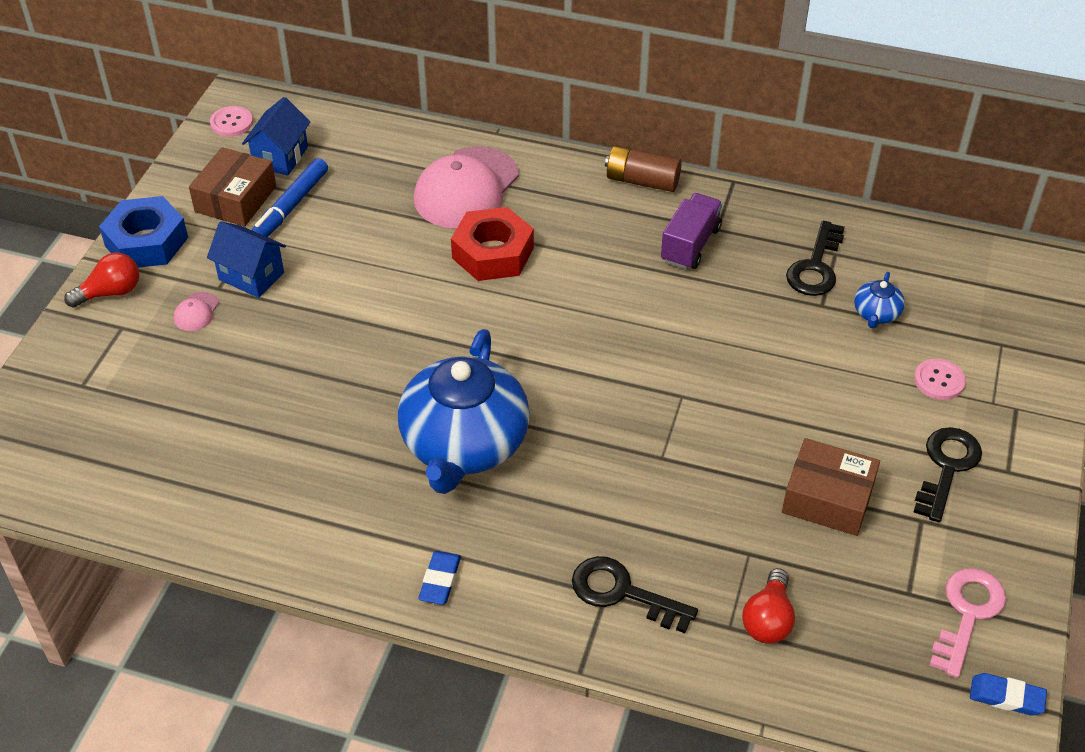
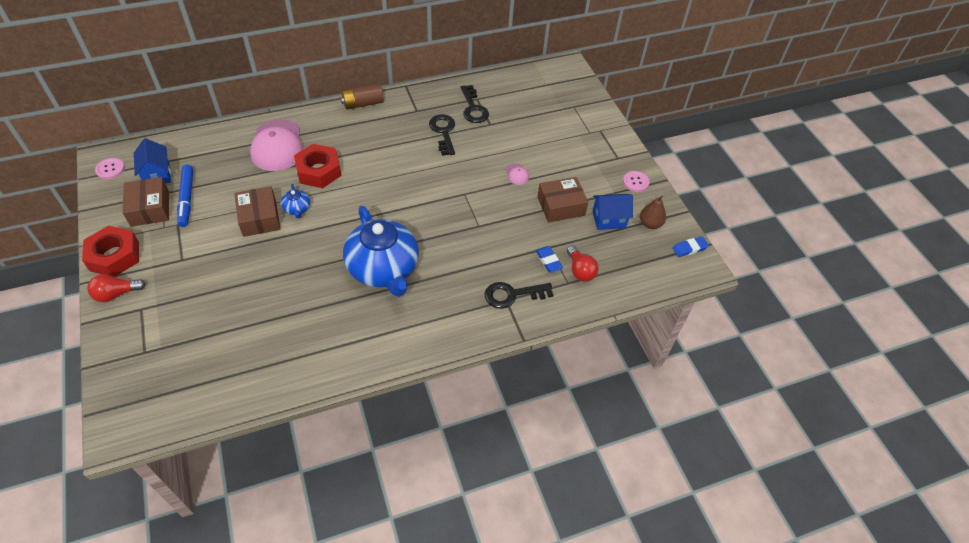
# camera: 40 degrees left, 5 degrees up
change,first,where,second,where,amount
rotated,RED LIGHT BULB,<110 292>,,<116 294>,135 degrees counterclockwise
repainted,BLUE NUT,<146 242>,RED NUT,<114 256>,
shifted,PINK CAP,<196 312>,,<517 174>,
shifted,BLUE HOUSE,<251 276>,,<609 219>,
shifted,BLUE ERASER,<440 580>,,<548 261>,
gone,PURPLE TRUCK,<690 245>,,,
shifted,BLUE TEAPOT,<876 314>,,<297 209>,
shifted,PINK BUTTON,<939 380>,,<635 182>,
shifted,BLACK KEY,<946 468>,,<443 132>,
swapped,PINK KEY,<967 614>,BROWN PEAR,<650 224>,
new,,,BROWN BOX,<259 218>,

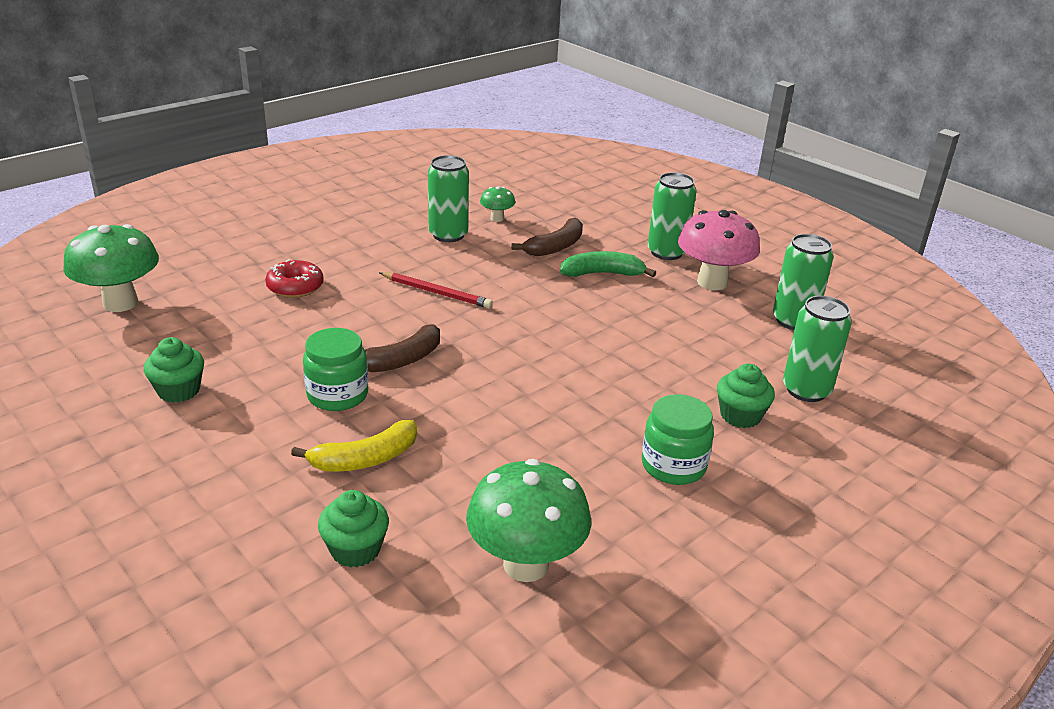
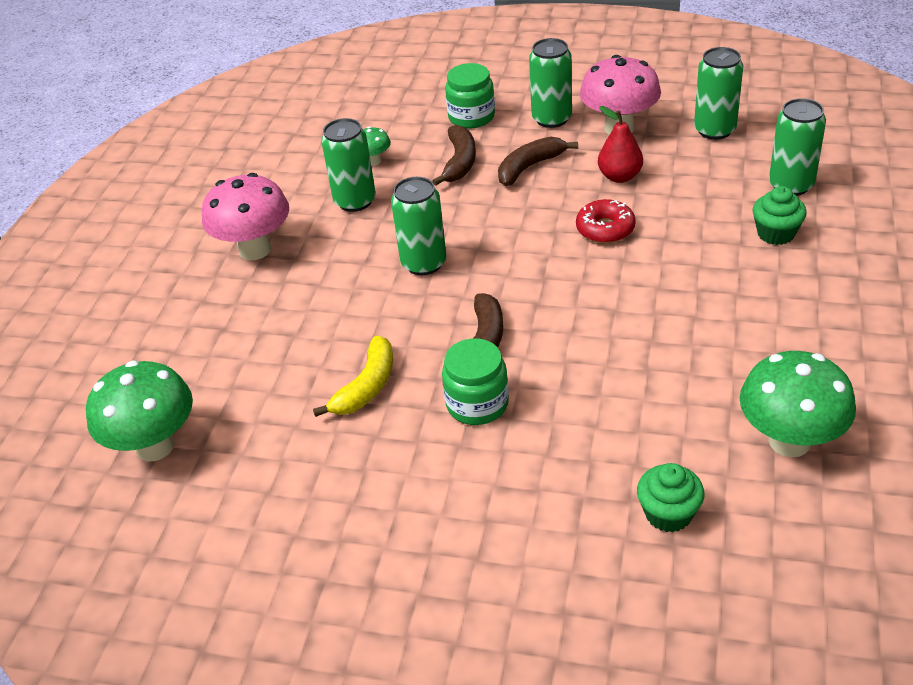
# camera: 30 degrees left, 10 degrees up
change,first,where,second,where,amount
gone,GREEN CUPCAKE,<179 390>,,,
shifted,RED DONUT,<295 287>,,<605 229>,
shifted,YELLOW BANANA,<365 459>,,<366 386>,
swapped,RED PENCIL,<436 293>,GREEN CAN,<424 263>,
repainted,GREEN BANANA,<602 274>,BROWN BANANA,<529 167>,
shifted,GREEN JAR,<673 466>,,<471 117>,
new,,,PINK MUSHROOM,<255 249>,
new,,,RED PEAR,<619 176>,

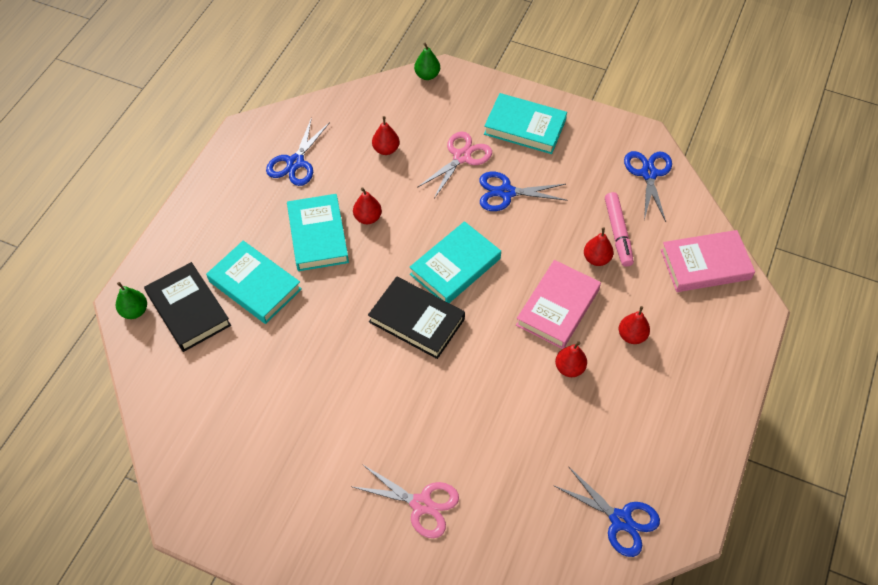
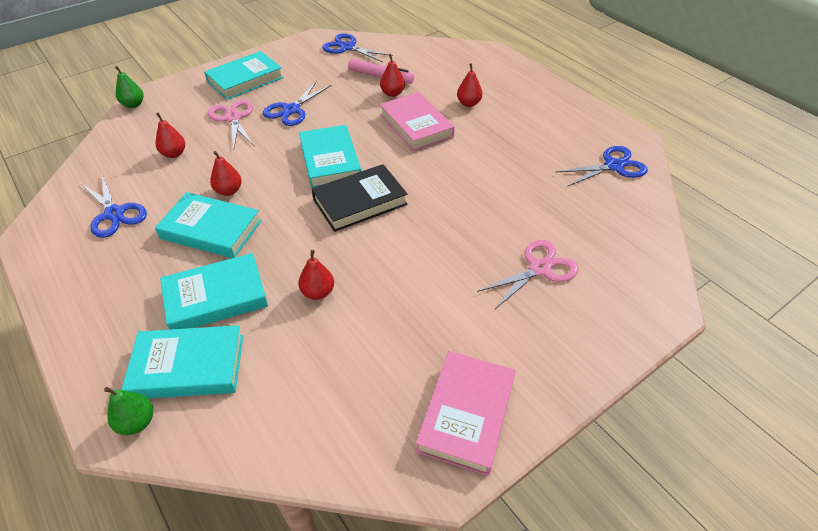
# camera: 60 degrees left, 10 degrees down
change,first,where,second,where,amount
repainted,BLACK BOOK,<188 310>,TURQUOISE BOOK,<188 366>,
shifted,RED PEAR,<569 368>,,<318 292>,
shifted,PINK BOOK,<705 264>,,<466 414>,

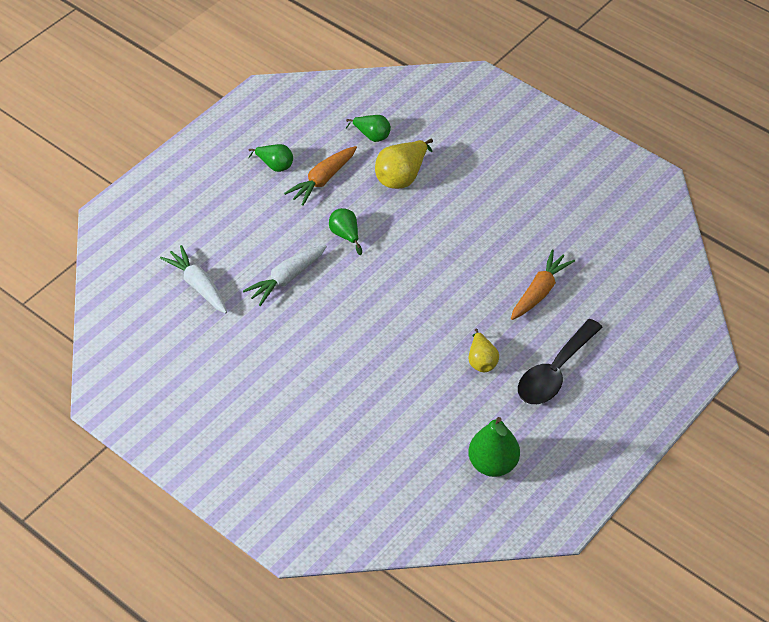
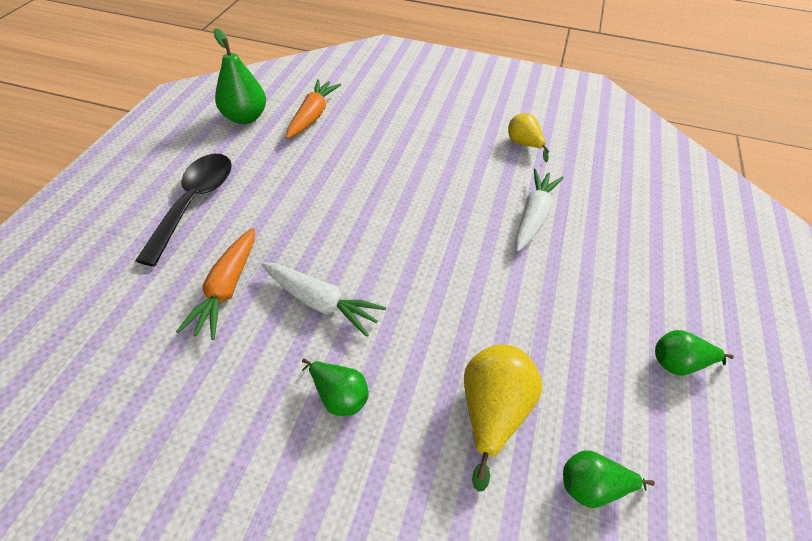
# camera: 155 degrees right, 0 degrees up
change,first,where,second,where,amount
shifted,WHITE CARROT,<198 285>,,<321 302>,
shifted,ORANGE CARROT,<322 180>,,<313 116>,
shifted,GREEN PEAR,<345 235>,,<339 396>,
shifted,YELLOW PEAR,<481 361>,,<524 145>,

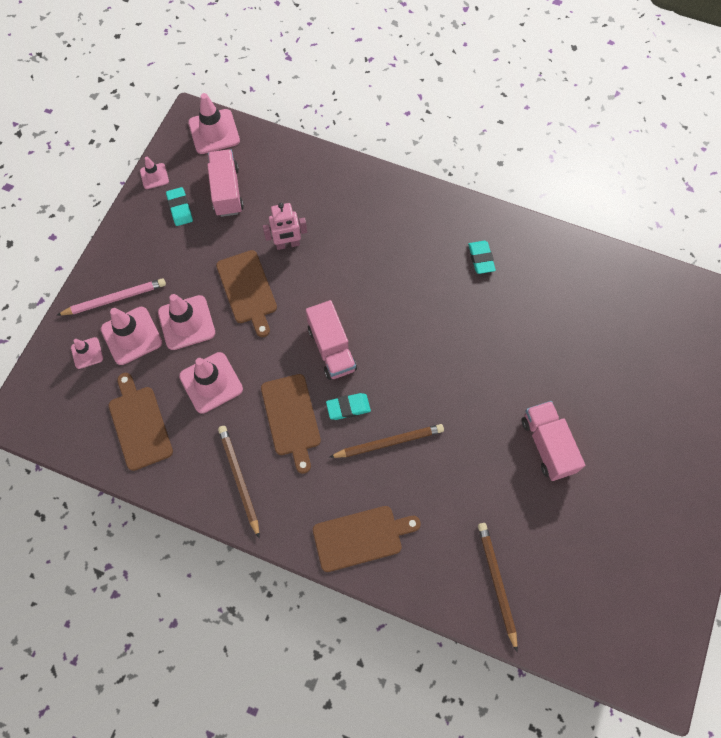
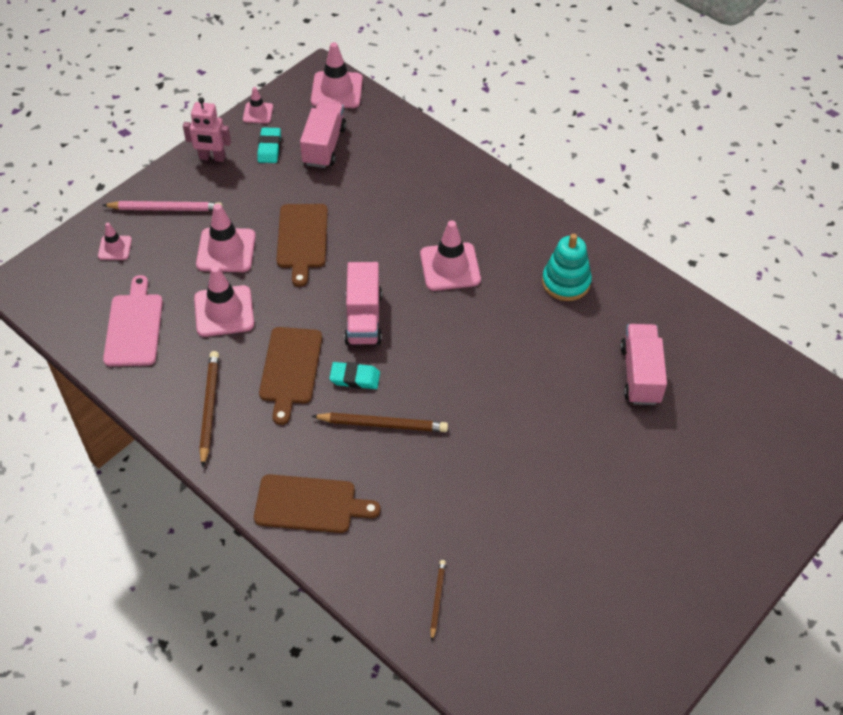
# camera: 20 degrees right, 15 degrees down
change,first,where,second,where,amount
shifted,PINK TRAFFIC CONE,<131 336>,,<450 267>,
repainted,BROWN CUTTING BOARD,<139 424>,PINK CUTTING BOARD,<134 326>,
shifted,PINK ROBOT,<287 244>,,<212 158>,
swapped,TURQUOISE ERASER,<481 258>,TURQUOISE STACKING TOY,<566 282>,
scaled,BROWN PENCIL,<497 583>,,<437 599>,x0.58
shifted,PINK TRUCK,<547 445>,,<640 374>,

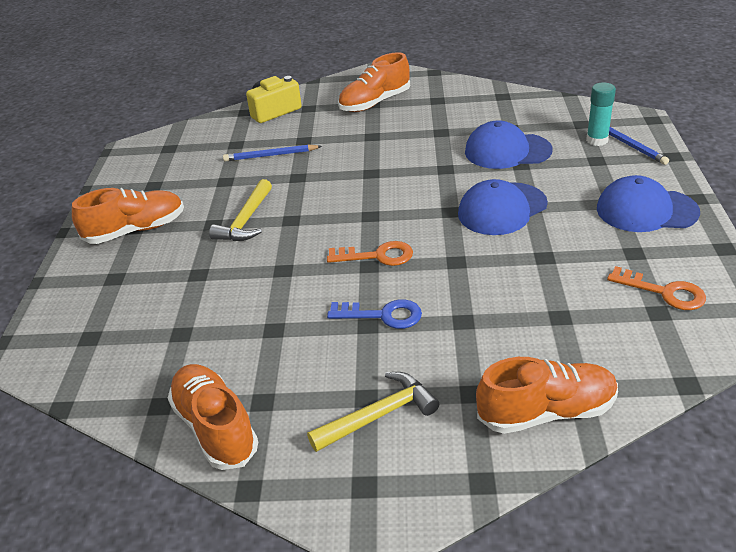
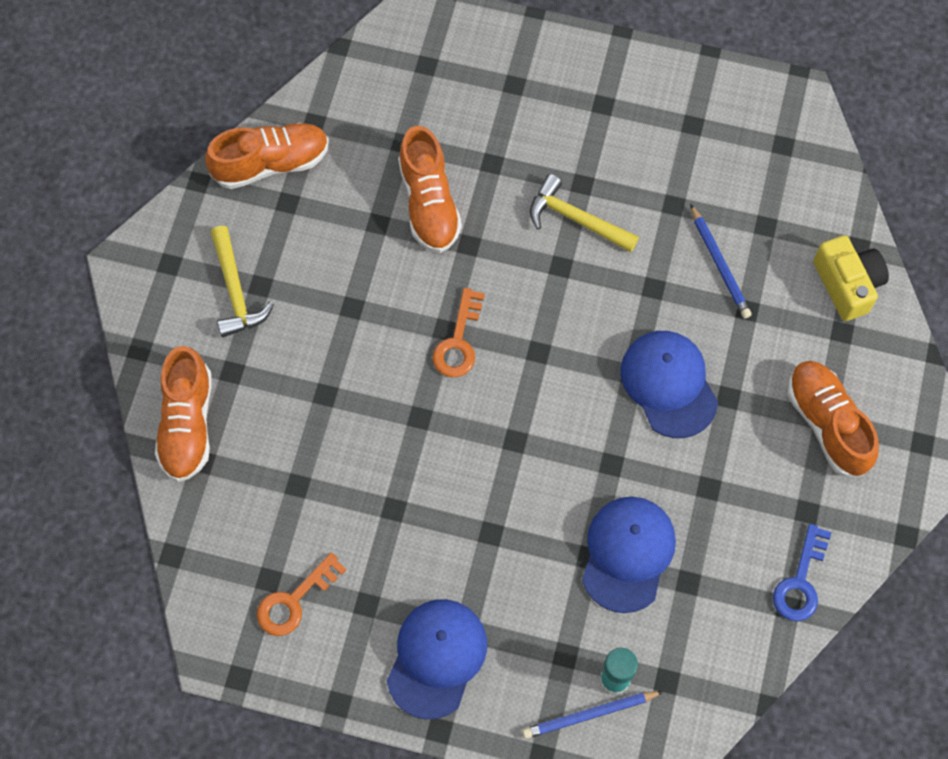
# camera: 100 degrees right, 30 degrees up
change,first,where,second,where,amount
shifted,ORANGE SHOE,<136 230>,,<429 203>,
rotated,BLUE PENCIL,<271 155>,,<719 264>,150 degrees clockwise
shifted,BLUE KEY,<383 315>,,<800 581>,
shifted,BLUE CAP,<502 209>,,<669 384>,

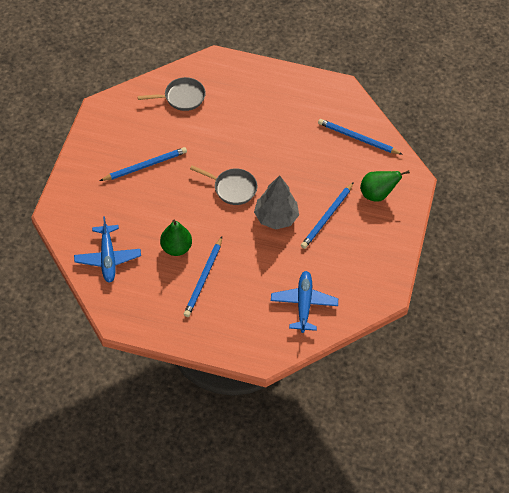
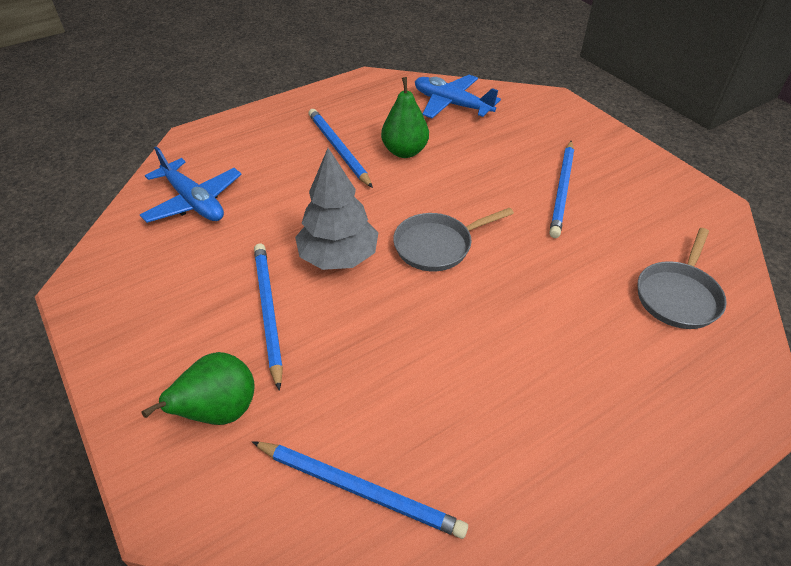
# camera: 135 degrees right, 10 degrees down
change,first,where,second,where,amount
rotated,BLUE PENCIL,<358 138>,,<358 489>,45 degrees clockwise

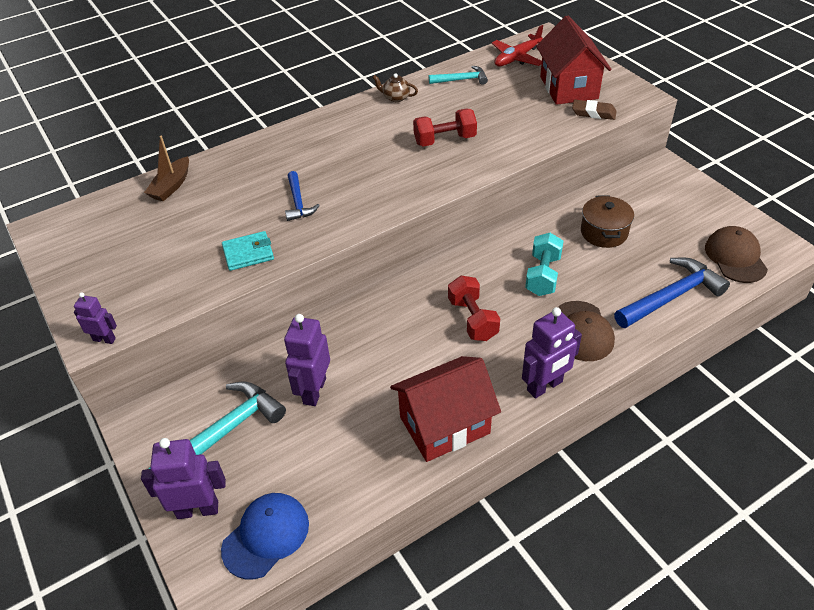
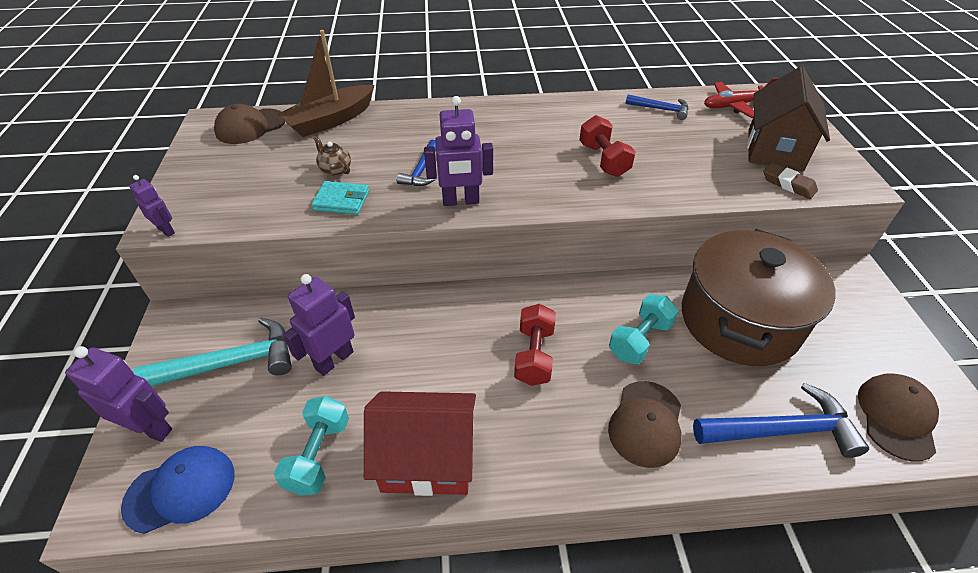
# camera: 25 degrees right, 0 degrees up
change,first,where,second,where,amount
scaled,BROWN BOAT,<171 186>,,<330 120>,x1.62
shifted,BROWN TEAPOT,<396 98>,,<335 169>,
rotated,RED DUMBBELL,<445 140>,,<603 160>,60 degrees clockwise
repainted,TURQUOISE HAMMER,<461 80>,BLUE HAMMER,<660 109>,
shifted,PURPLE ROBOT,<545 386>,,<460 201>,
repainted,RED HOUSE,<568 87>,BROWN HOUSE,<774 150>,
scaled,BROWN POT,<604 232>,,<739 320>,x2.07
new,,,BROWN CAP,<250 126>,
new,,,TURQUOISE DUMBBELL,<318 455>,

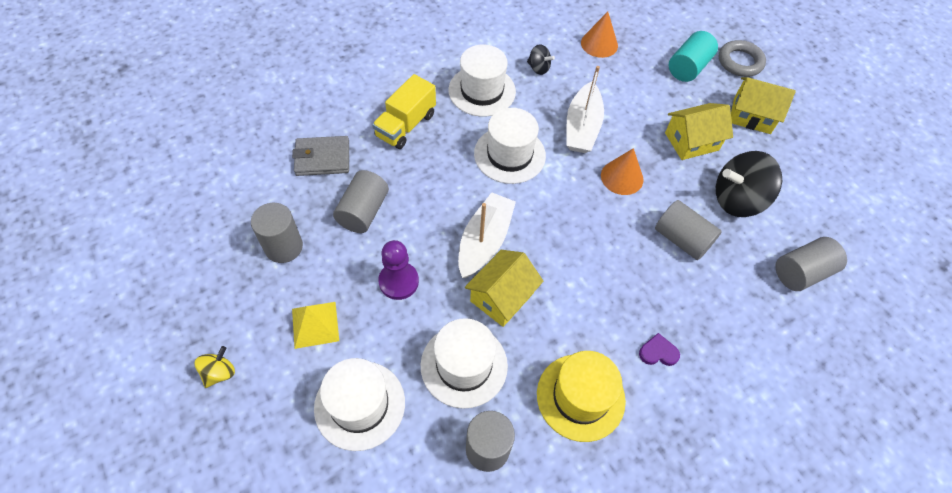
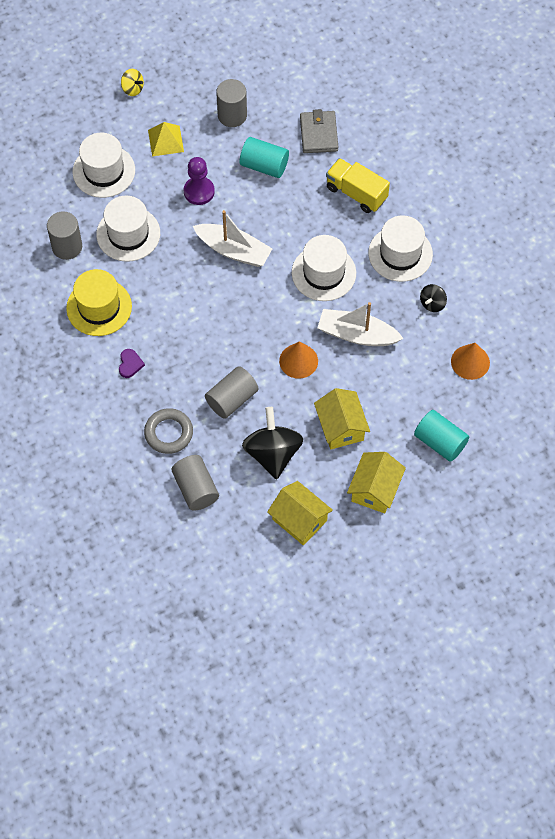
# camera: 95 degrees right, 5 degrees up
change,first,where,second,where,amount
repainted,GREY CYLINDER,<363 211>,TURQUOISE CYLINDER,<264 165>,
shifted,YELLOW HOUSE,<502 297>,,<299 520>,
shifted,GREY RING,<740 62>,,<168 433>,

